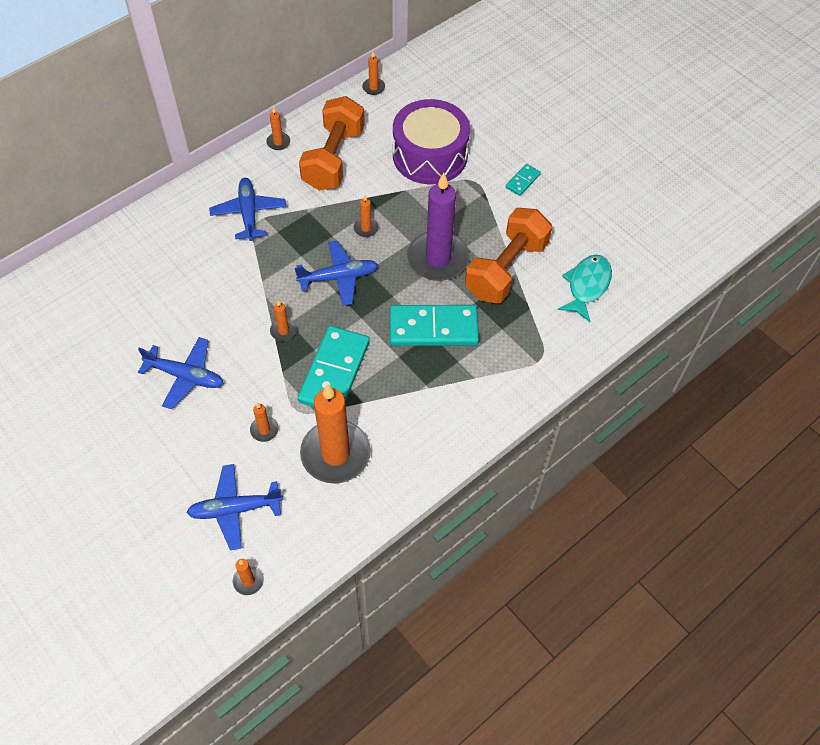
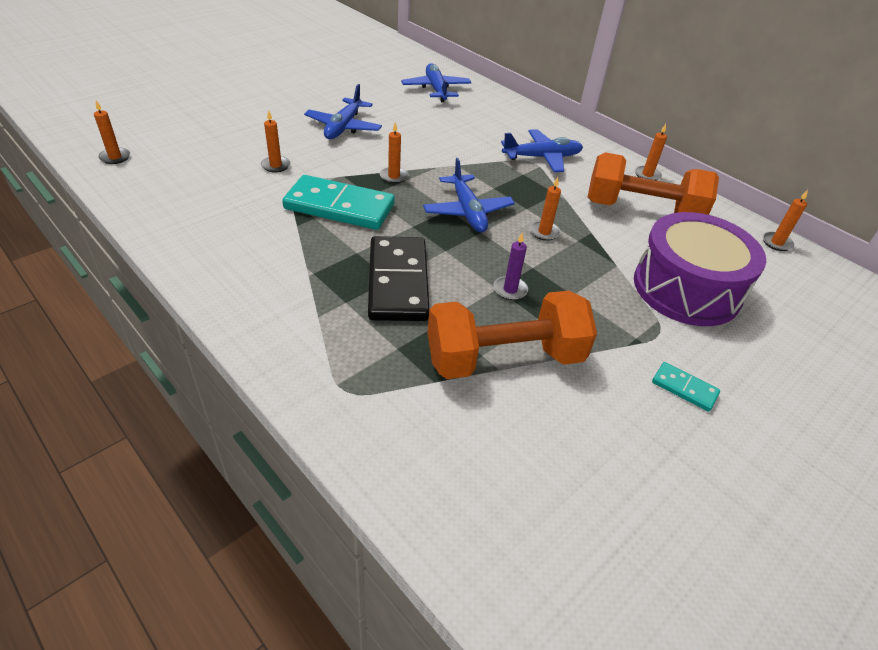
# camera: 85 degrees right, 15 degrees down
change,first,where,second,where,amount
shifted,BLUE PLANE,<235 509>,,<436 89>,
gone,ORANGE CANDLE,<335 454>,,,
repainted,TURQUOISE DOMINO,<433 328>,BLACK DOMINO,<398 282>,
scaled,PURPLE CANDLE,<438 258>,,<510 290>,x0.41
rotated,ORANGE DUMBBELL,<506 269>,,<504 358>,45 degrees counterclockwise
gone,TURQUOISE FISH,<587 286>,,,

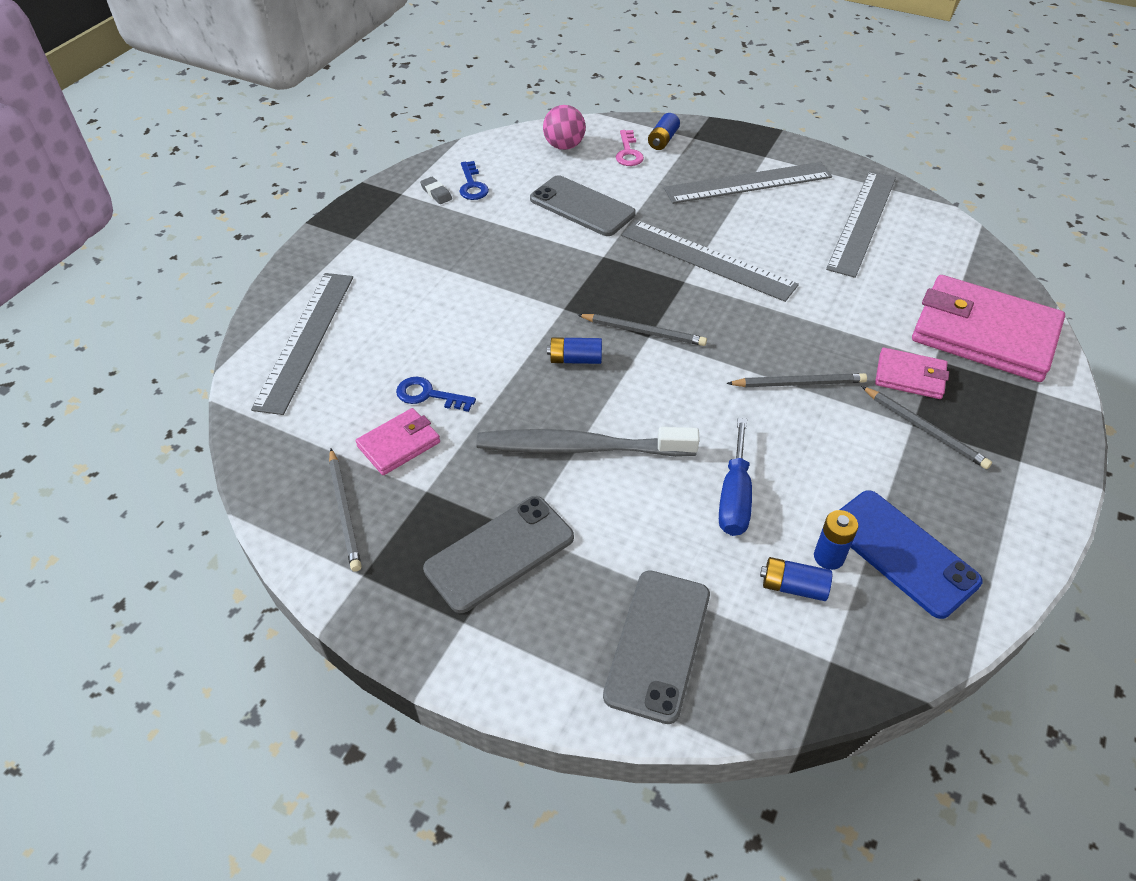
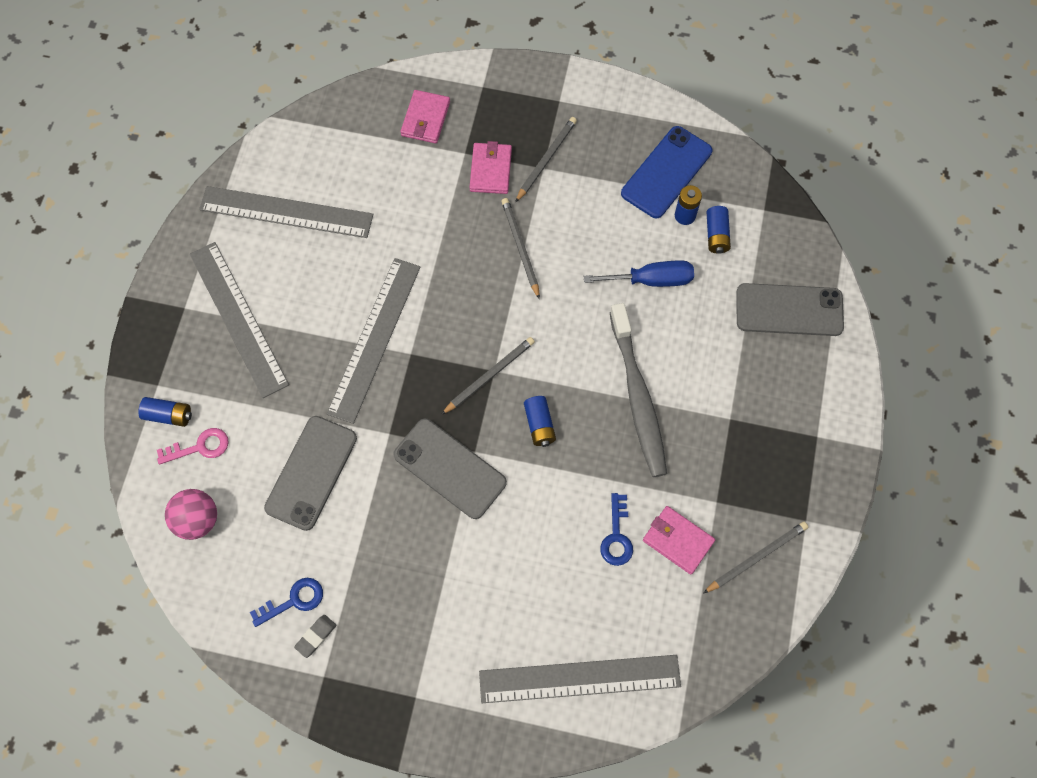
# camera: 105 degrees left, 20 degrees up
change,first,where,second,where,amount
shifted,GREY PHONE,<500 553>,,<450 468>,
rotated,GREY PENCIL,<643 332>,,<489 376>,45 degrees clockwise
scaled,PINK WALLET,<984 334>,,<425 119>,x0.49

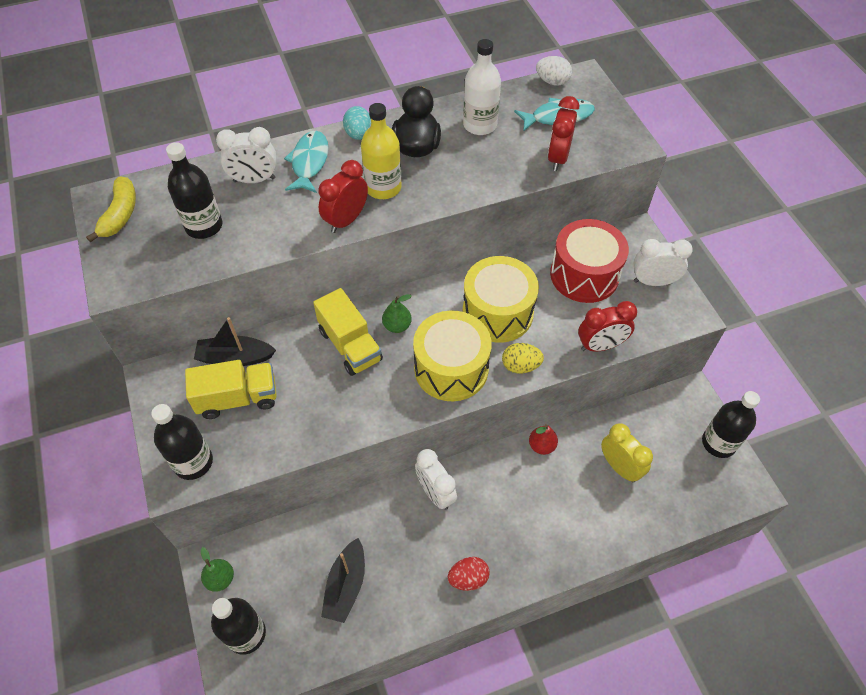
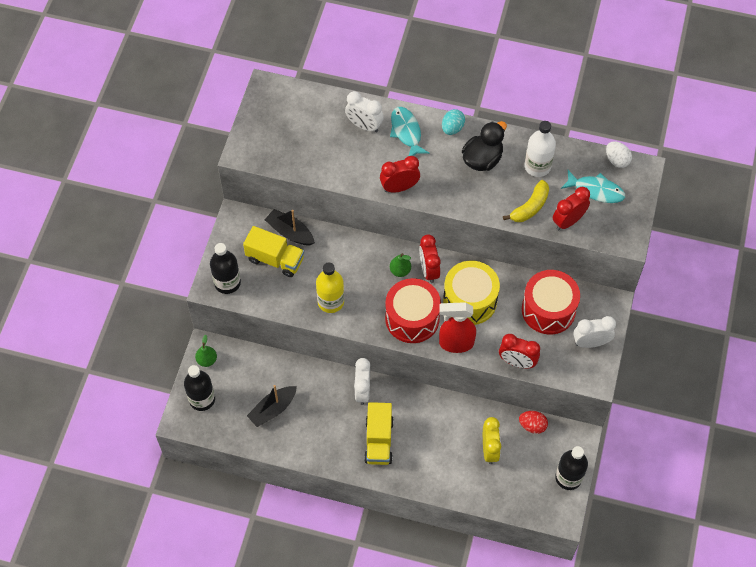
# camera: 35 degrees right, 5 degrees up
change,first,where,second,where,amount
shifted,YELLOW BANANA,<120 215>,,<530 207>,
gone,BLACK BOTTLE,<204 226>,,,
rotated,TURQUOISE FISH,<309 162>,,<406 132>,60 degrees counterclockwise
shifted,YELLOW TRUCK,<350 345>,,<379 440>,
shifted,YELLOW BOTTLE,<383 188>,,<331 302>,
repainted,YELLOW DRUM,<451 368>,RED DRUM,<412 318>,
shifted,RED EGG,<468 578>,,<532 426>,
swapped,YELLOW EGG,<520 366>,RED SPRAY BOTTLE,<455 343>,
gone,RED PEAR,<541 446>,,,
rotated,WHITE CLOCK,<653 281>,,<591 342>,45 degrees counterclockwise
new,,,RED CLOCK,<429 270>,

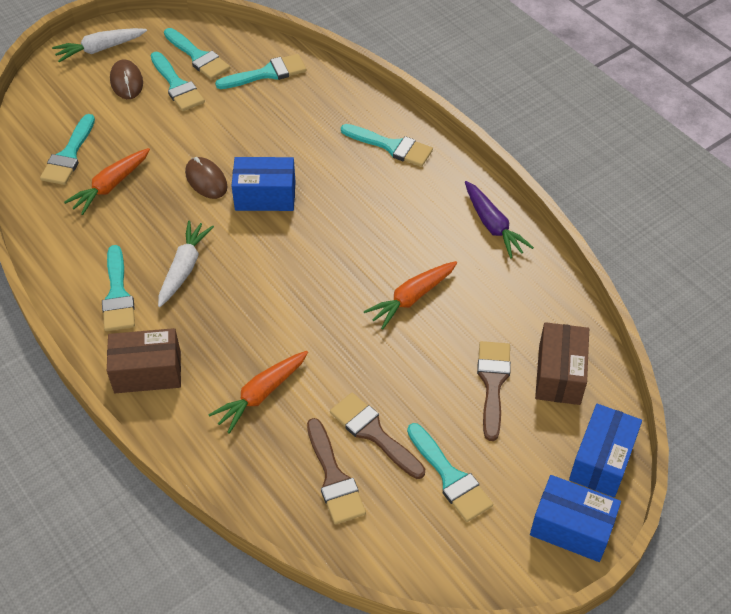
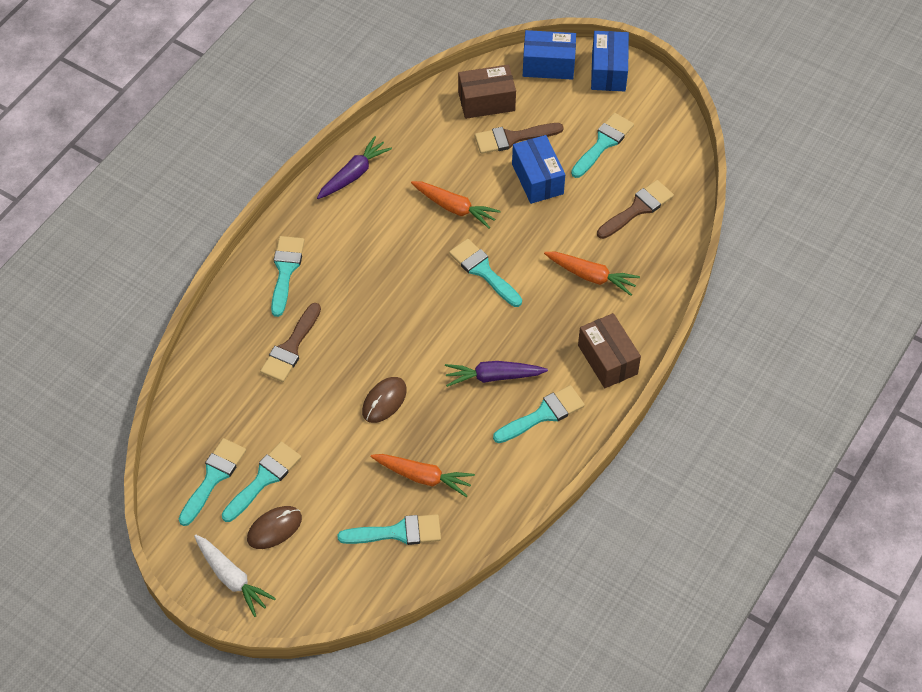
# camera: 110 degrees left, 5 degrees up
change,first,where,second,where,amount
repainted,WHITE CARROT,<184 268>,PURPLE CARROT,<493 377>,
shifted,TURQUOISE BRUSH,<267 73>,,<483 271>,
shifted,BLUE BOX,<265 196>,,<537 179>,
shifted,BROWN BRUSH,<373 433>,,<291 347>,

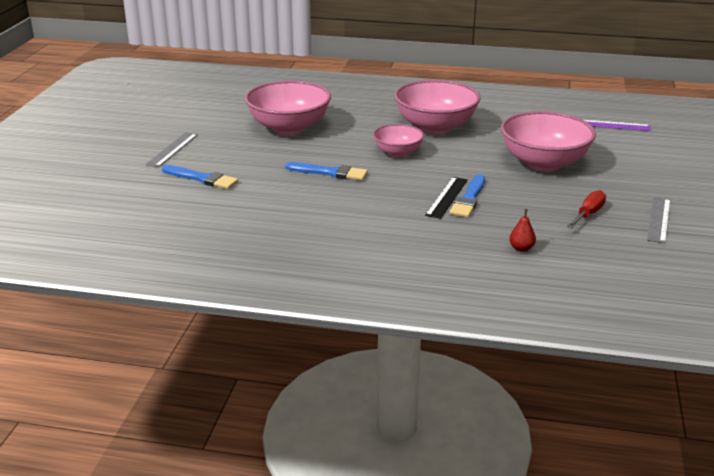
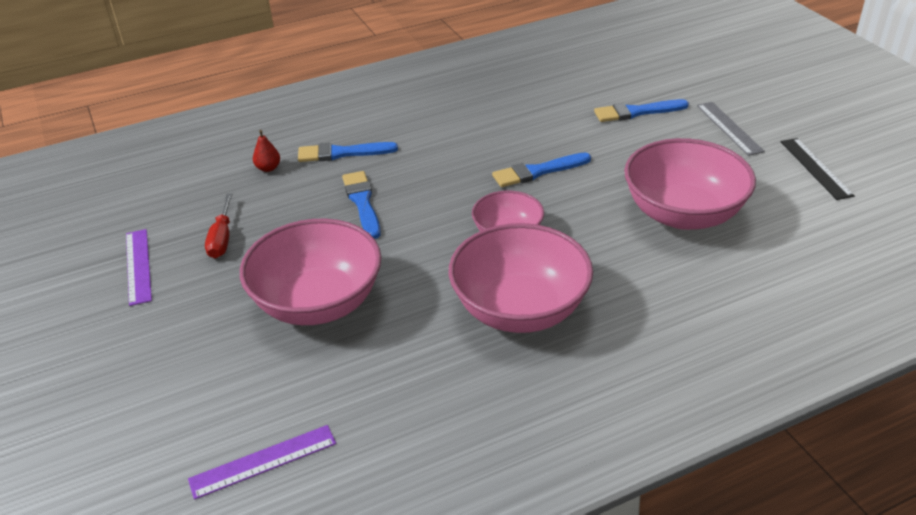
# camera: 145 degrees right, 10 degrees up
change,first,where,second,where,amount
shifted,BLACK RULER,<447 197>,,<815 168>,
repainted,GREY RULER,<658 219>,PURPLE RULER,<138 266>,
new,,,BLUE BRUSH,<342 153>,

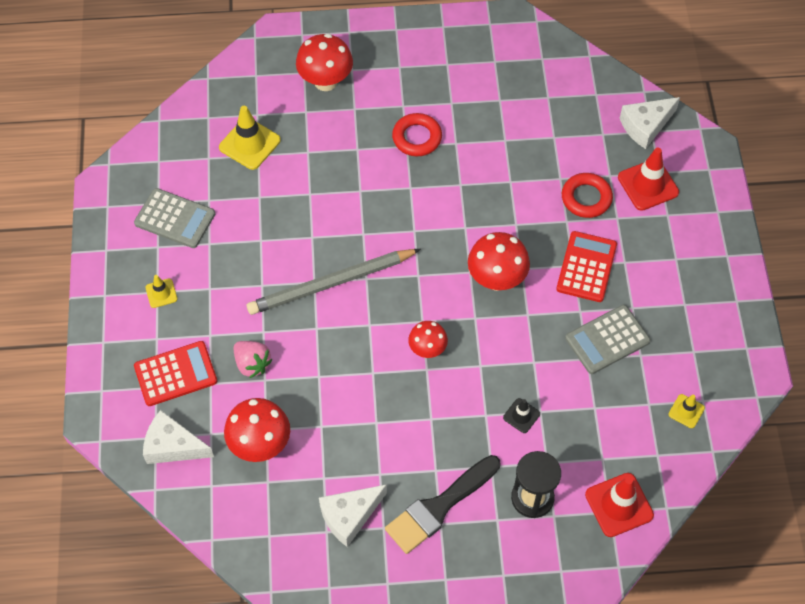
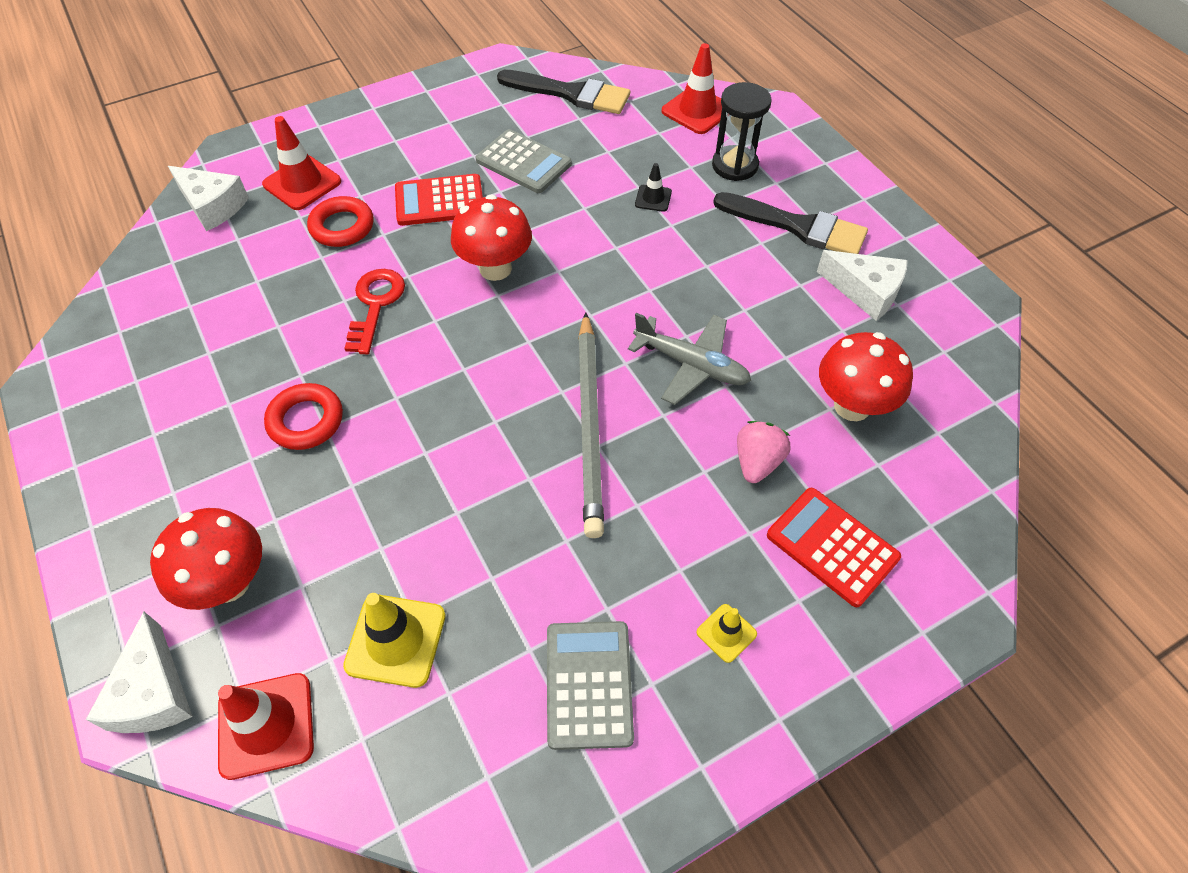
# camera: 115 degrees left, 5 degrees down
change,first,where,second,where,amount
shifted,WHITE CHEESE,<173 446>,,<153 692>,
rotated,GREY PENCIL,<331 284>,,<590 425>,45 degrees clockwise
gone,RED MUSHROOM,<427 349>,,,
swapped,YELLOW TRAFFIC CONE,<686 411>,BLACK BRUSH,<570 94>,
new,,,RED TRAFFIC CONE,<266 725>,
new,,,RED KEY,<375 305>,
new,,,GREY PLANE,<692 365>,

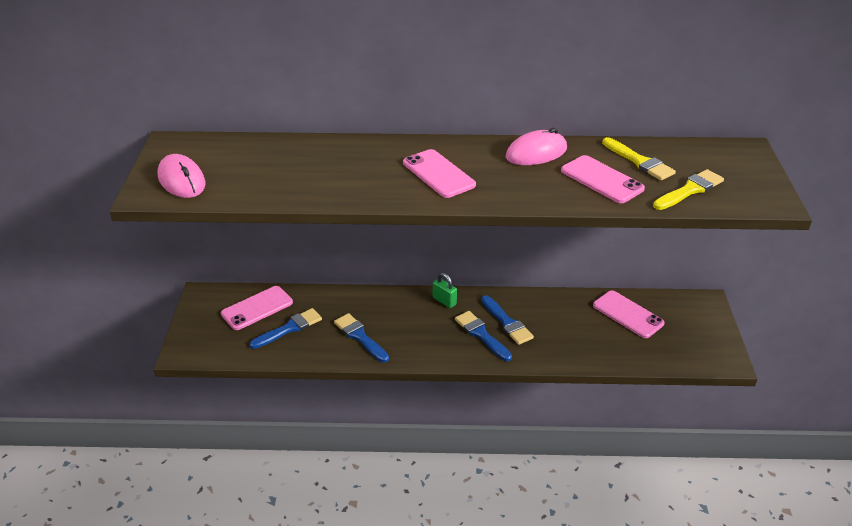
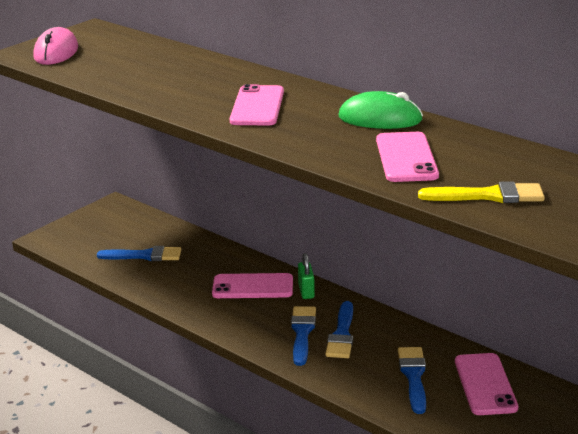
# camera: 40 degrees right, 10 degrees down
change,first,where,second,where,amount
shifted,PINK PHONE,<257 308>,,<252 287>,
shifted,BLUE BRUSH,<360 337>,,<413 376>,
repainted,PINK MOUSE,<536 153>,GREEN MOUSE,<380 119>,
gone,YELLOW BRUSH,<639 161>,,,

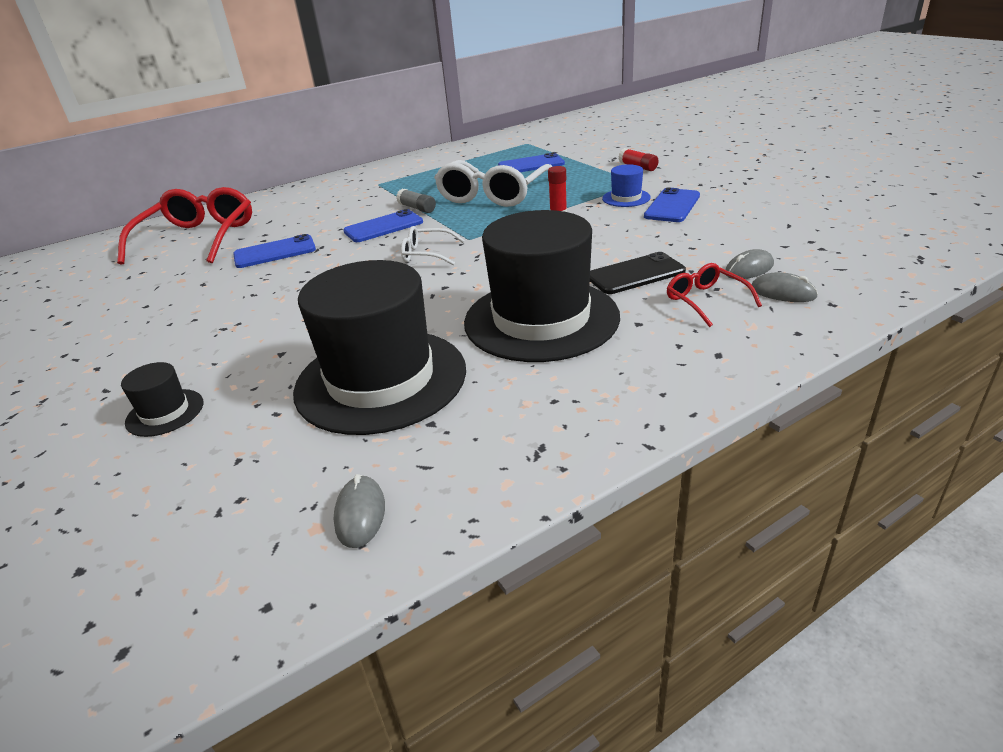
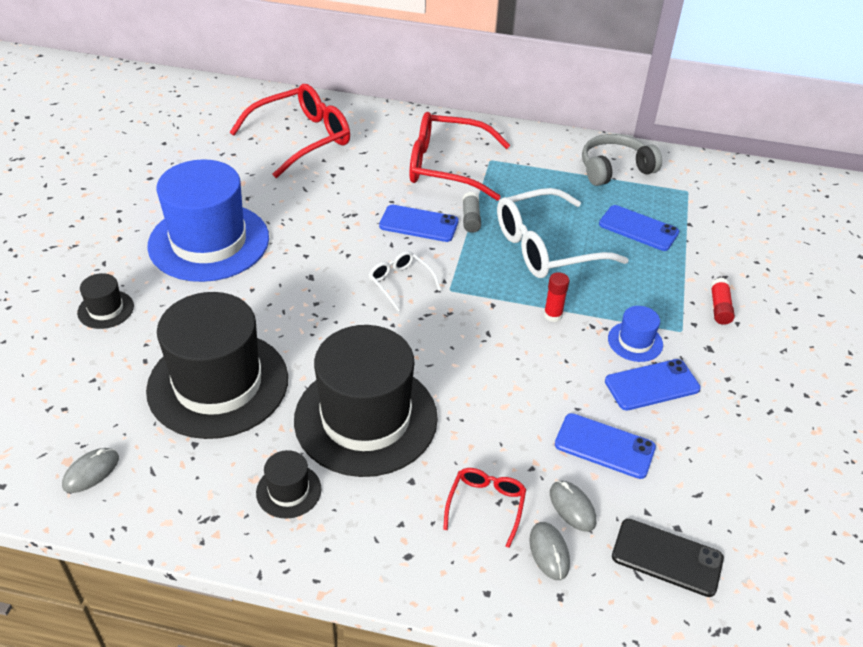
# camera: 40 degrees right, 10 degrees up
change,first,where,second,where,amount
shifted,BLUE PHONE,<275 252>,,<604 446>,
shifted,BLACK PHONE,<635 274>,,<667 558>,
rotated,GREY MOUSE,<749 269>,,<572 507>,45 degrees clockwise
new,,,BLUE HAT,<209 242>,
new,,,BLACK HAT,<288 491>,
new,,,RED GLASSES,<447 166>,
new,,,GREY HEADPHONES,<614 169>,

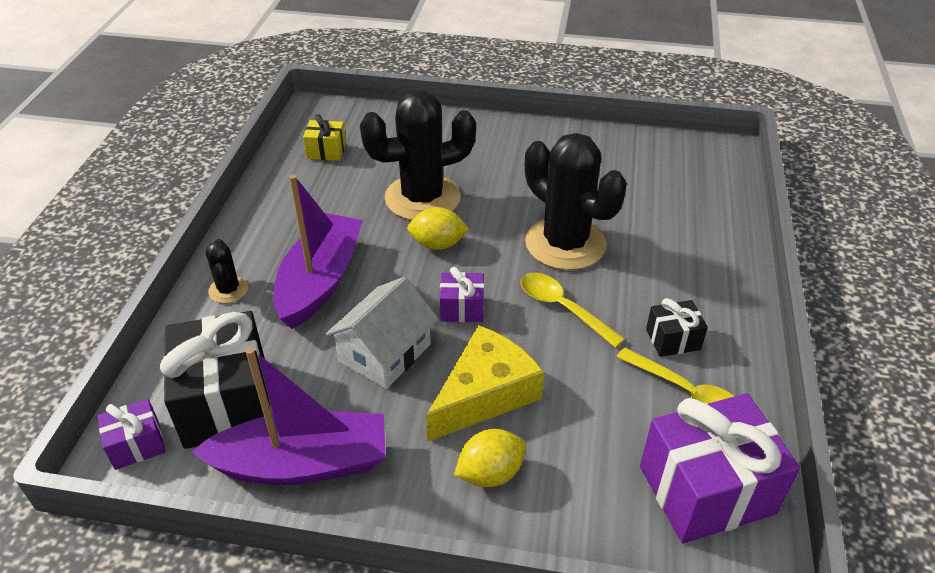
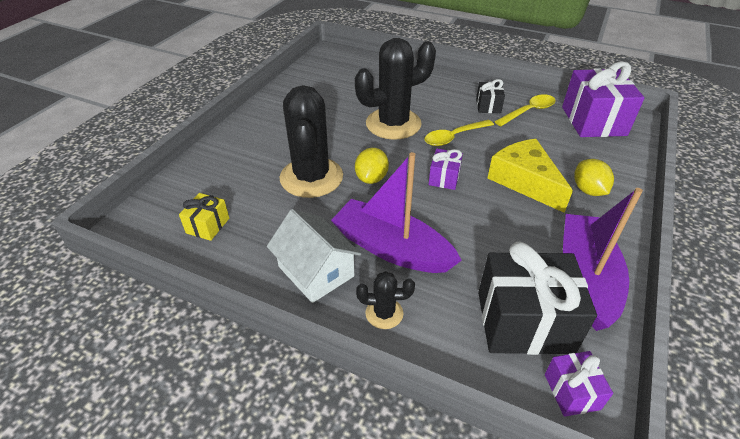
# camera: 75 degrees left, 0 degrees up
change,first,where,second,where,amount
shifted,WHITE HOUSE,<385 353>,,<316 271>,

